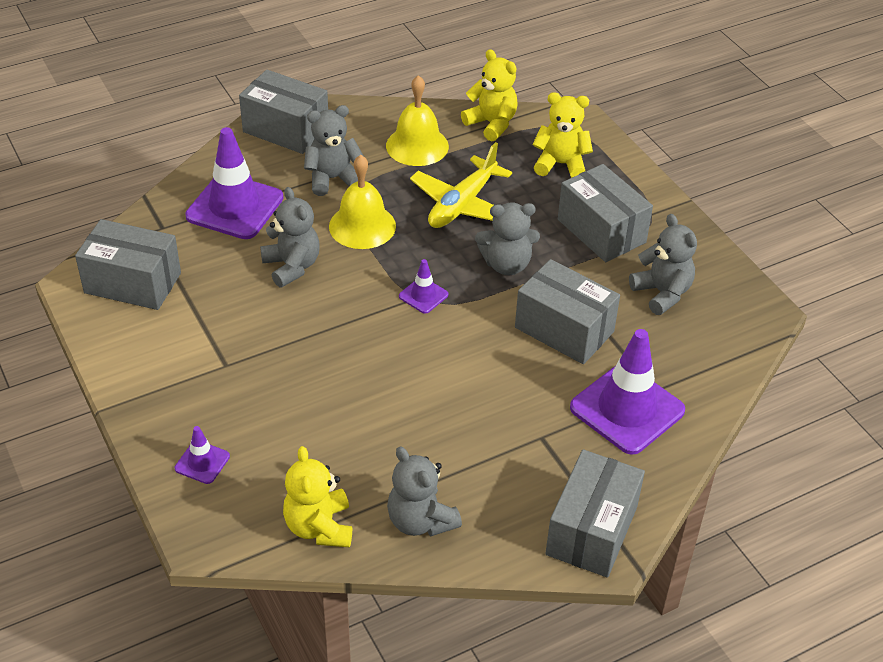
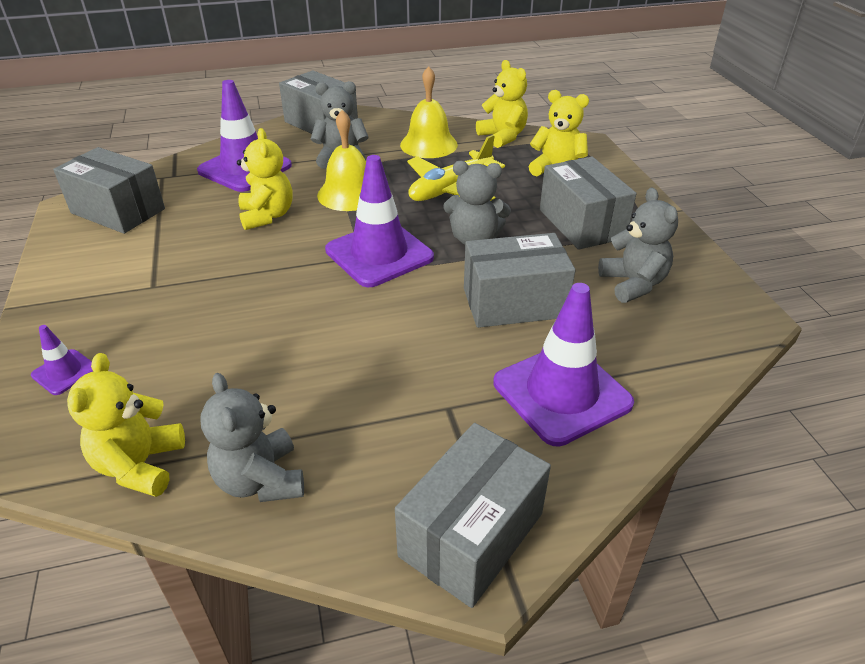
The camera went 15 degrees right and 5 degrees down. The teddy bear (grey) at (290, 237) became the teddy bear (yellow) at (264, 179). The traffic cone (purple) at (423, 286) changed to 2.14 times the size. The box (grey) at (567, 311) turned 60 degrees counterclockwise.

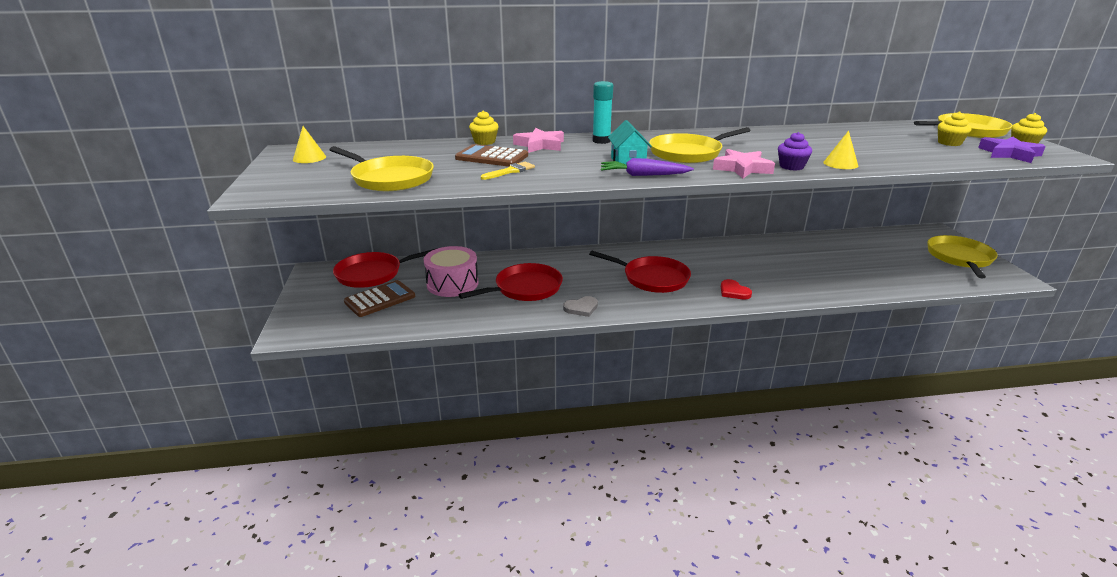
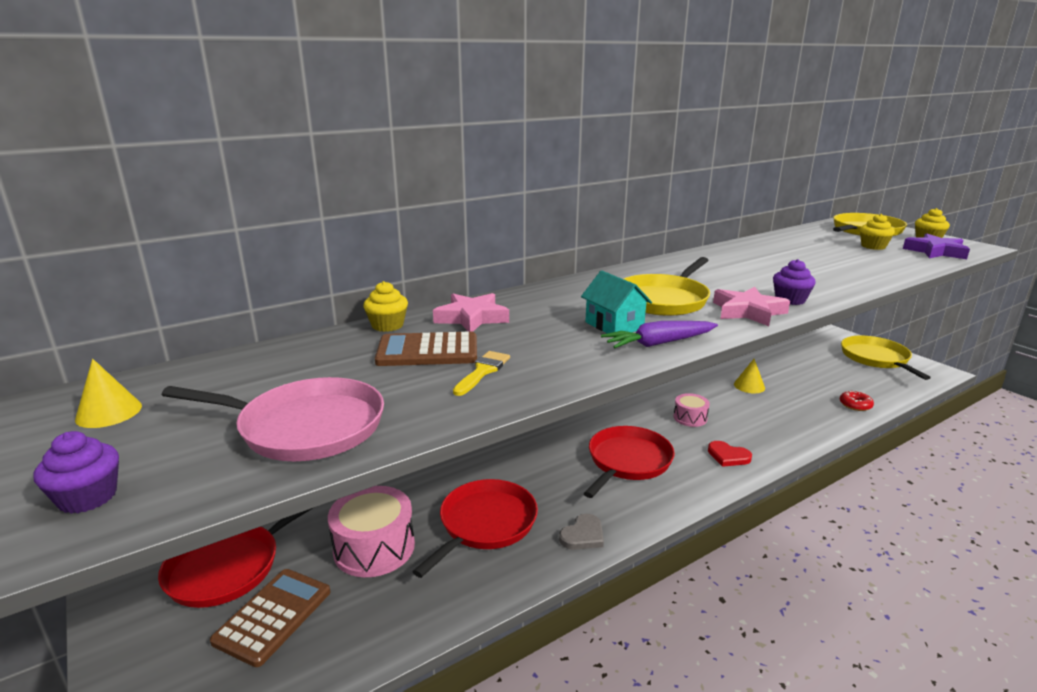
The camera went 25 degrees left and 5 degrees down. The cupcake (purple) at (76, 472) appeared. The pan (yellow) at (381, 168) became the pan (pink) at (273, 419). The pan (red) at (640, 272) turned 60 degrees counterclockwise. The drum (pink) at (691, 410) appeared. The cone (yellow) moved from (840, 150) to (749, 376). The donut (red) at (857, 401) appeared. The glue stick (turquoise) at (602, 112) disappeared.

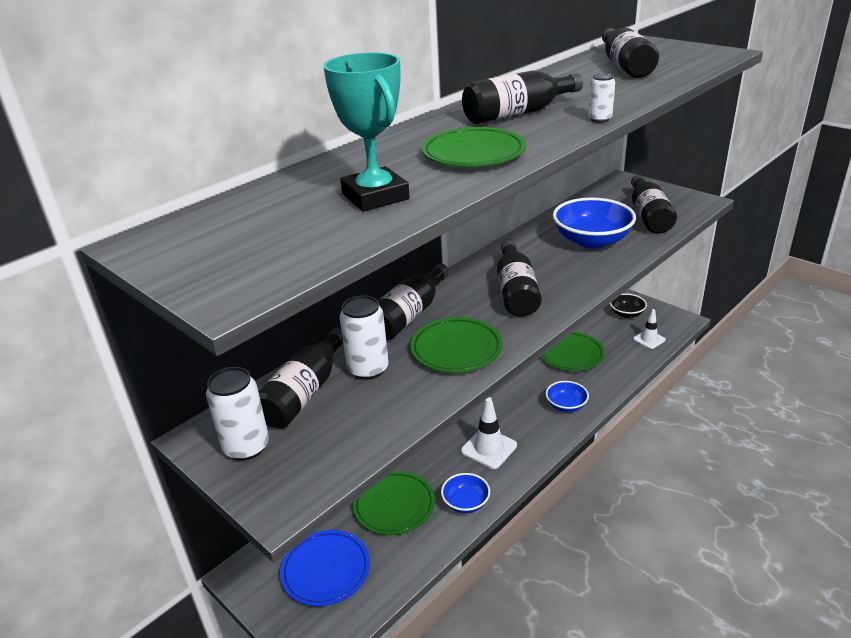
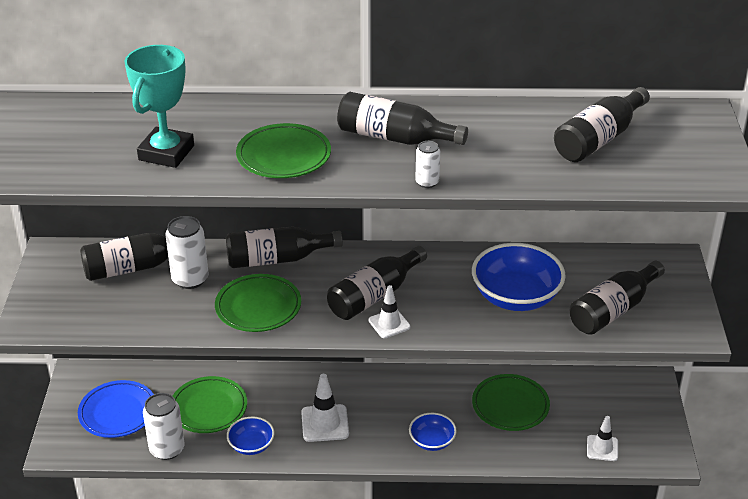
The camera went 45 degrees right and 5 degrees up. The can (white) moved from (237, 414) to (164, 426). The traffic cone (white) at (390, 311) appeared. The bowl (black) at (628, 305) disappeared.

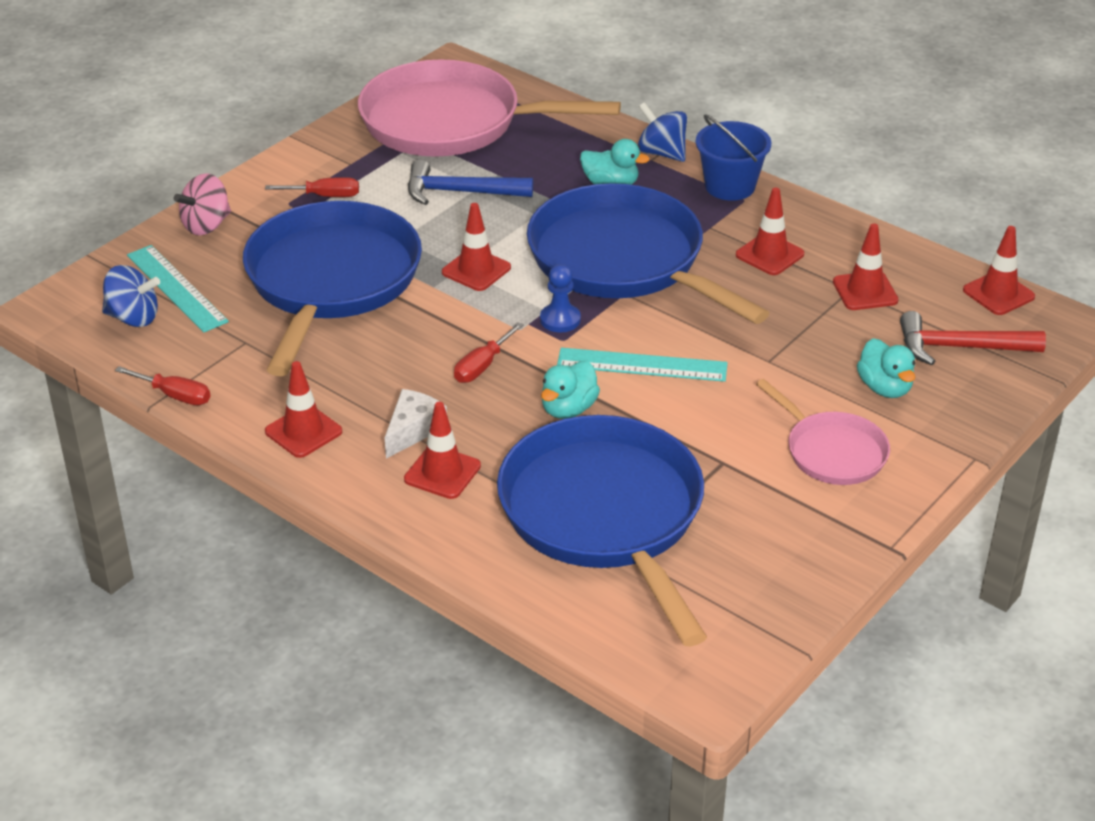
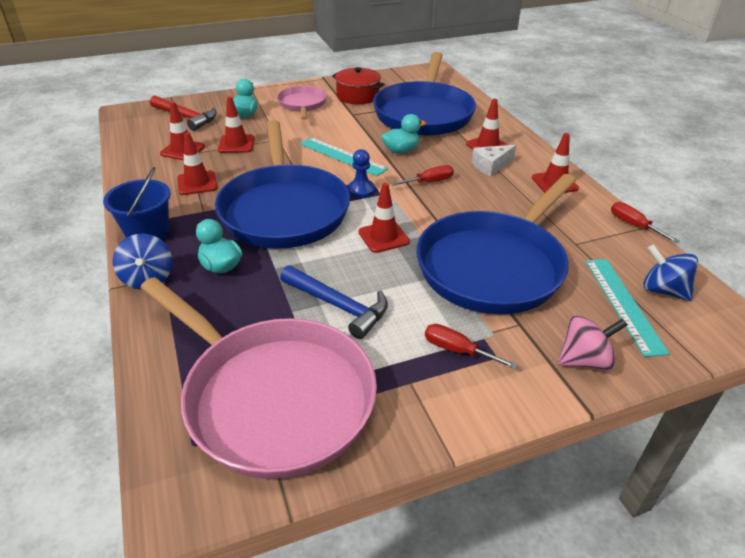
The camera went 150 degrees left and 0 degrees up. The traffic cone (red) moved from (999, 270) to (236, 124). The pot (red) at (358, 85) appeared.

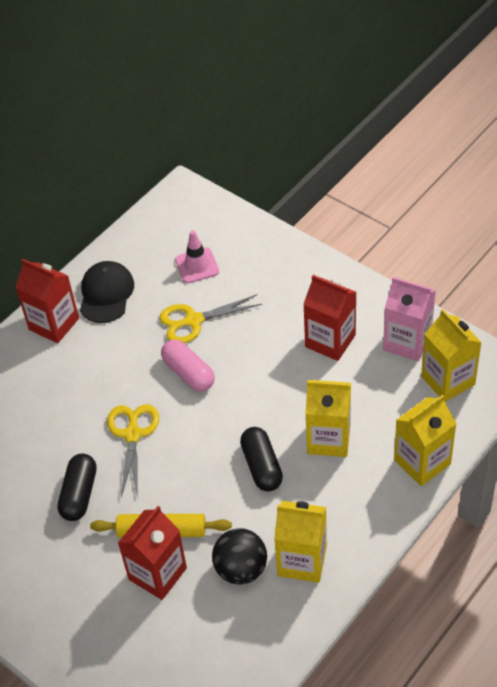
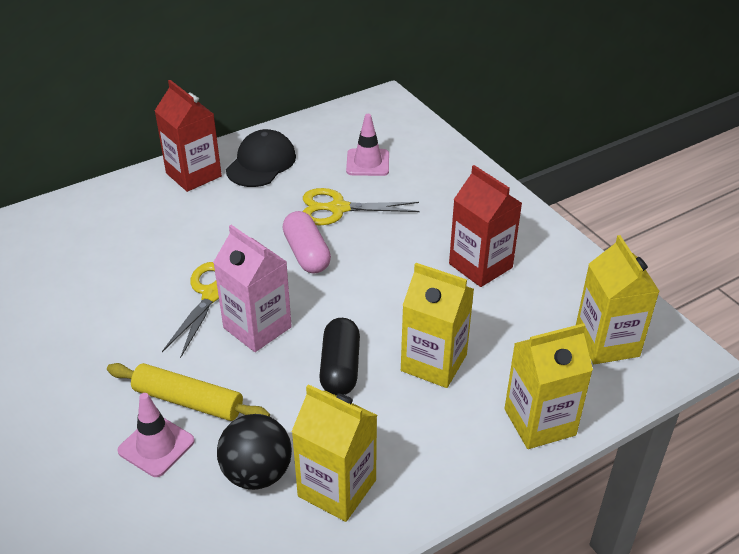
The camera went 15 degrees right and 10 degrees down. The carton (red) at (152, 553) was replaced by the traffic cone (pink) at (156, 435). The carton (pink) moved from (409, 319) to (252, 288). The capsule (black) at (77, 487) disappeared.

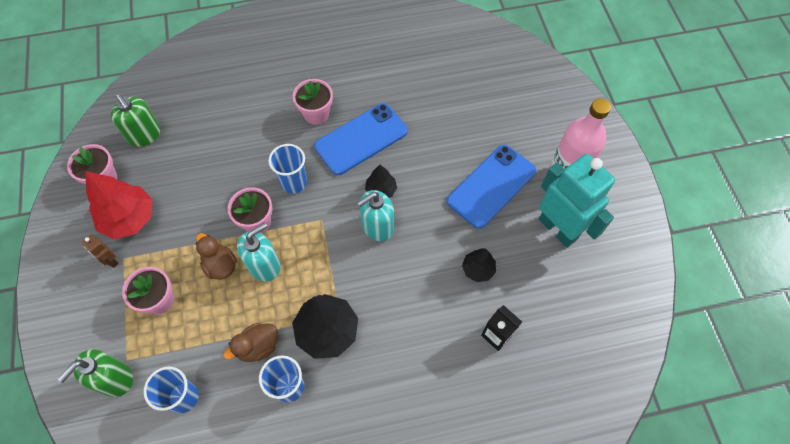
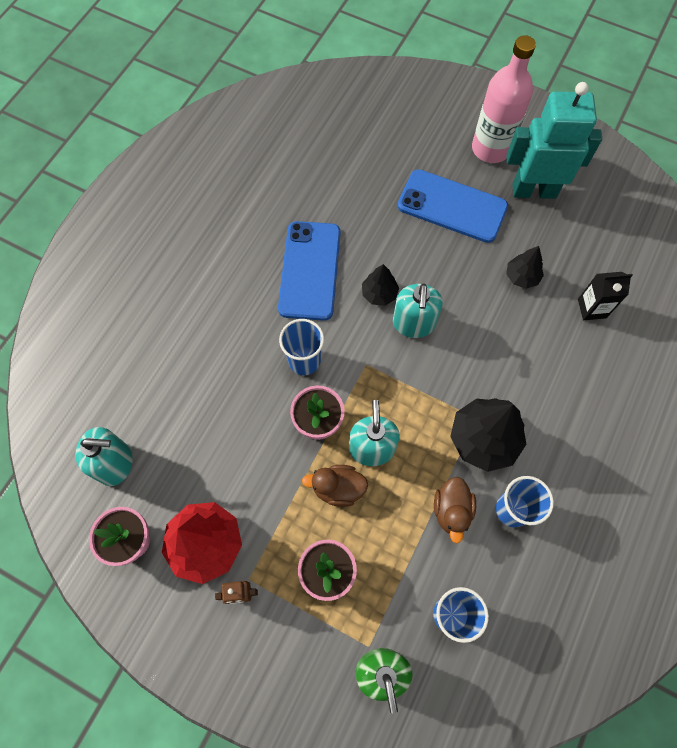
The camera went 50 degrees left and 5 degrees up. The soap dispenser (green) at (136, 120) became the soap dispenser (turquoise) at (104, 456). The phone (blue) at (491, 187) turned 60 degrees counterclockwise. The flower pot (pink) at (313, 102) disappeared.

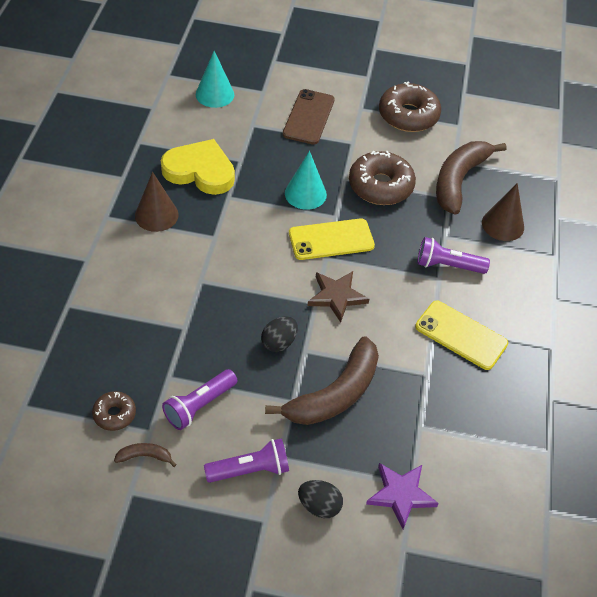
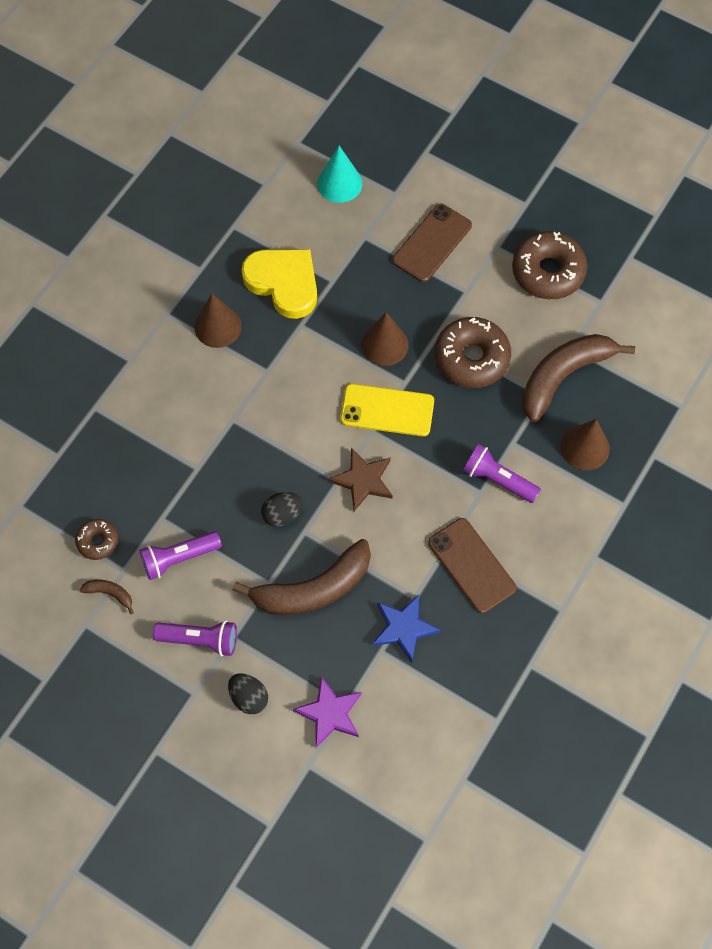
The camera went 25 degrees right and 15 degrees up. The cone (turquoise) at (306, 180) became the cone (brown) at (385, 339). The star (blue) at (406, 628) appeared. The phone (yellow) at (461, 335) became the phone (brown) at (472, 565).

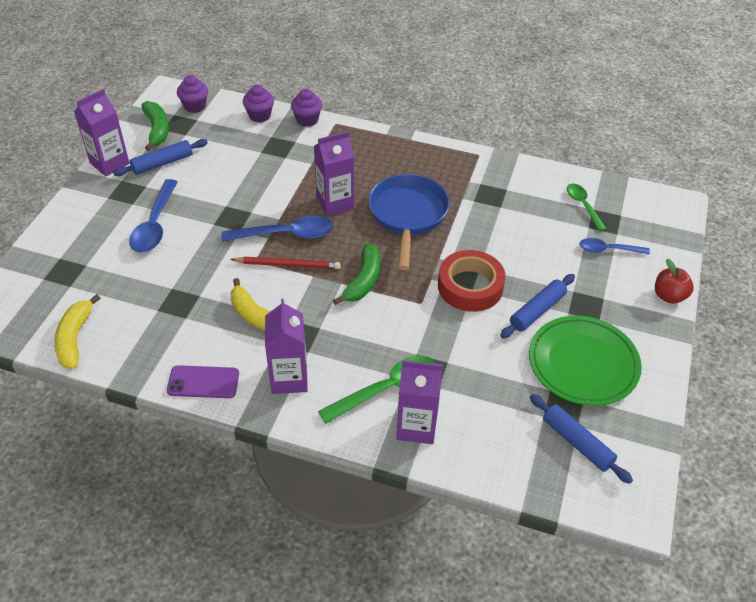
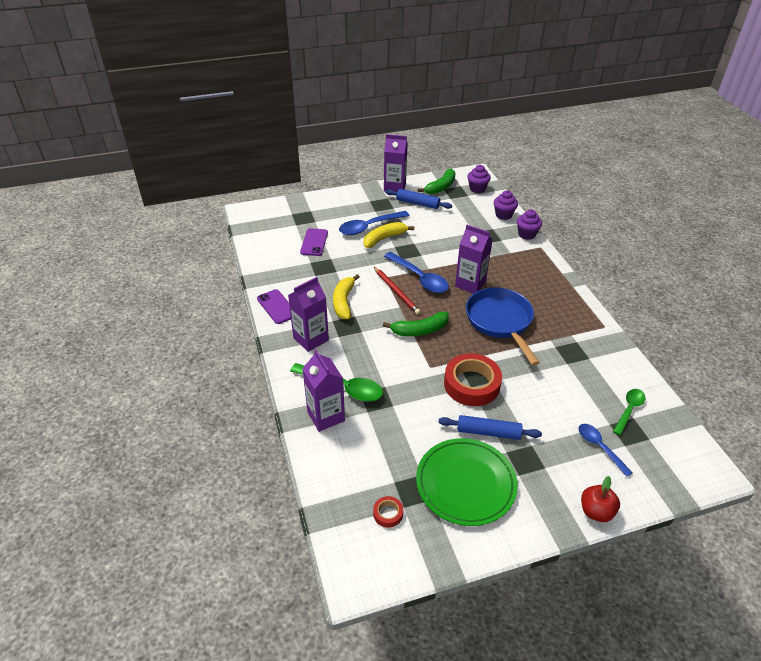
The camera went 55 degrees right and 5 degrees down. The phone (purple) at (314, 242) appeared. The banana (yellow) moved from (77, 331) to (389, 235). The rolling pin (blue) at (581, 439) was replaced by the tape (red) at (388, 512). The pan (blue) at (409, 222) turned 75 degrees counterclockwise.

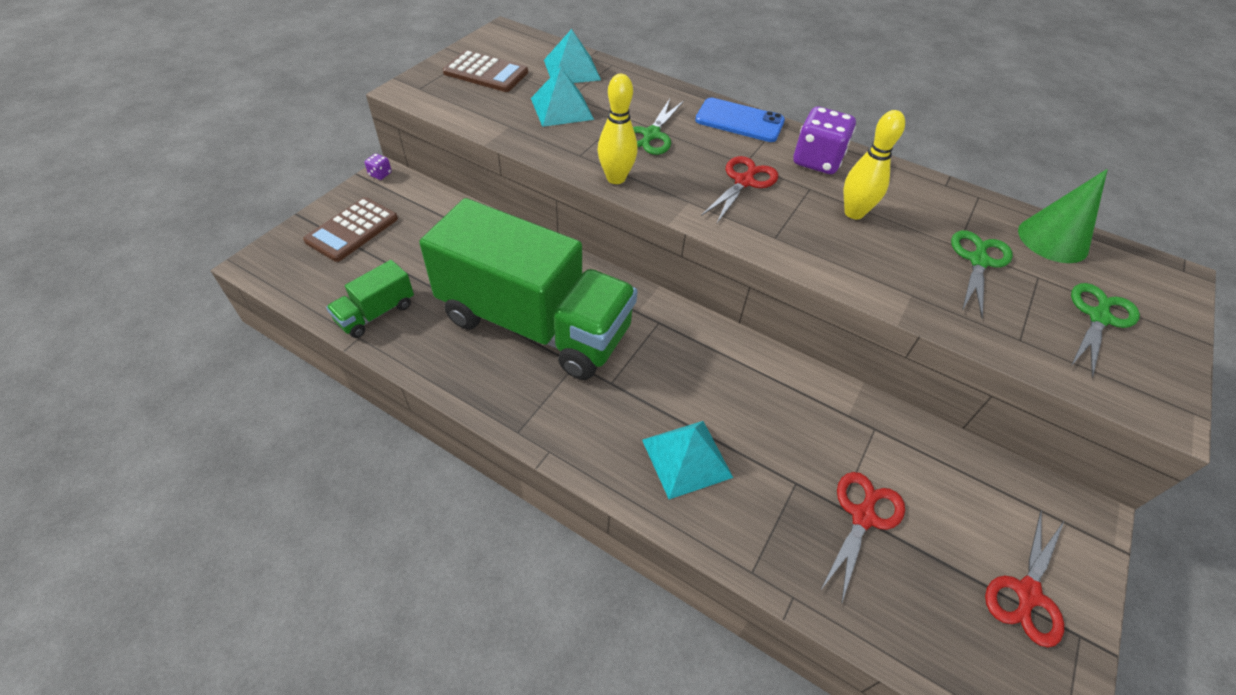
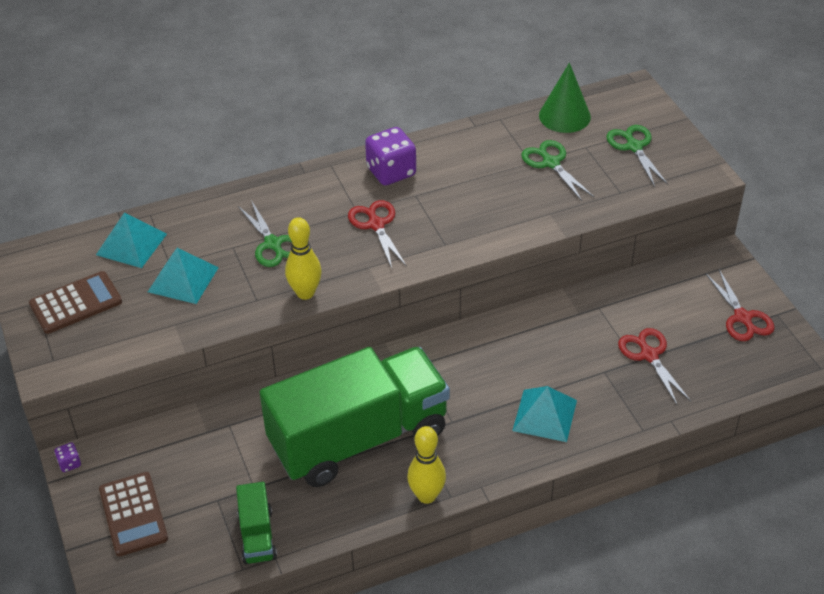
The camera went 50 degrees left and 5 degrees down. The bowling pin (yellow) moved from (874, 164) to (426, 465). The phone (blue) at (740, 120) disappeared.

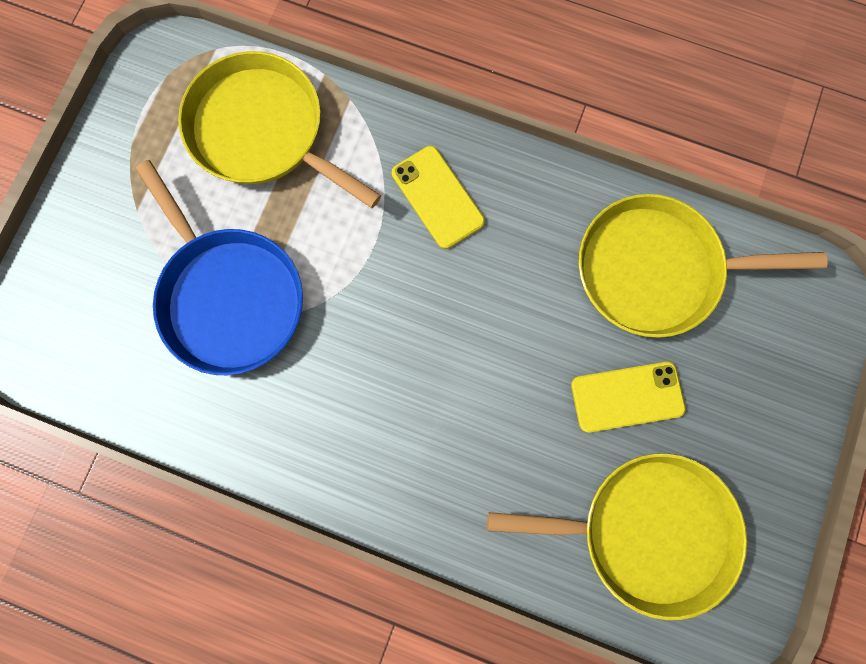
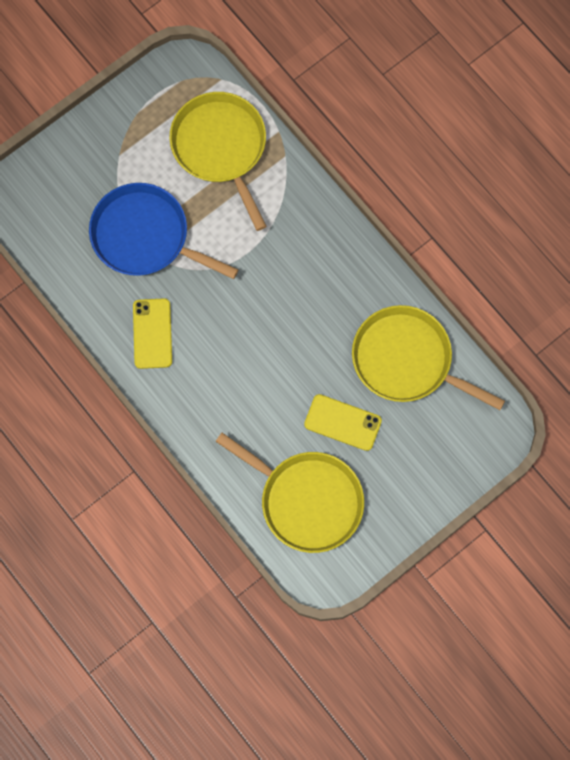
The camera went 30 degrees right and 5 degrees down. The pan (blue) at (219, 267) turned 120 degrees clockwise. The phone (yellow) moved from (438, 197) to (152, 333).

